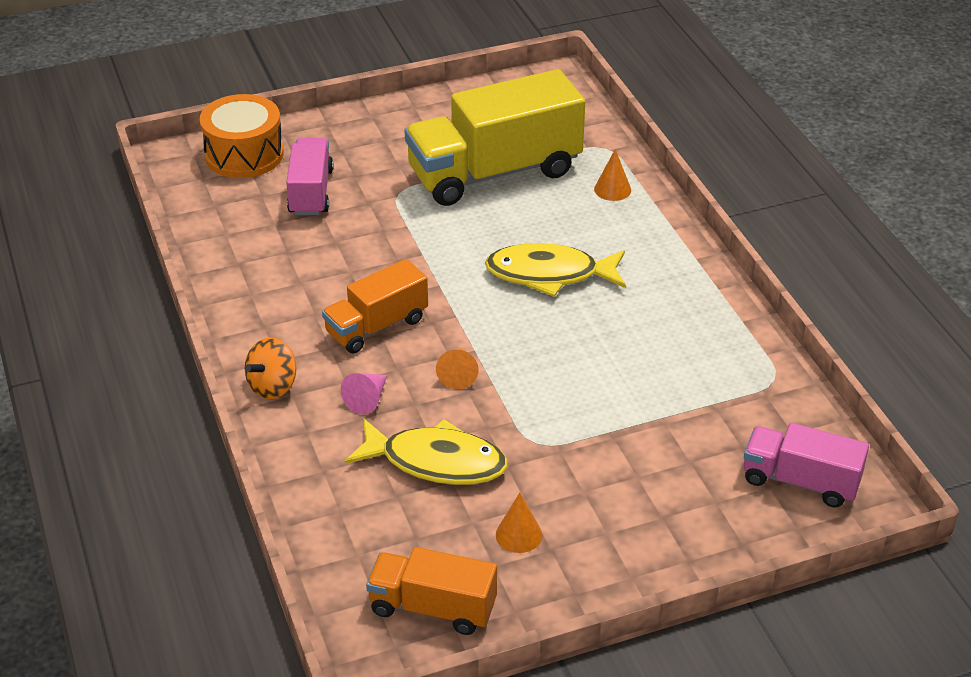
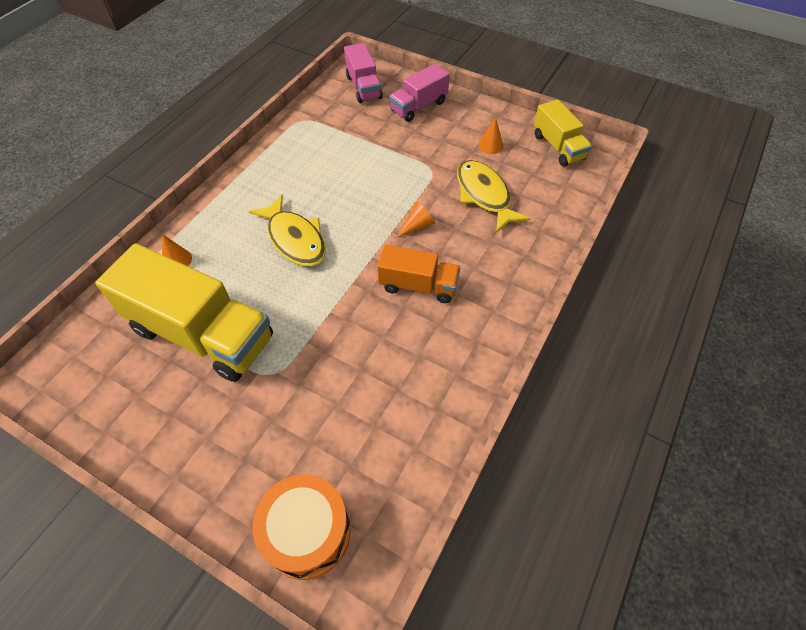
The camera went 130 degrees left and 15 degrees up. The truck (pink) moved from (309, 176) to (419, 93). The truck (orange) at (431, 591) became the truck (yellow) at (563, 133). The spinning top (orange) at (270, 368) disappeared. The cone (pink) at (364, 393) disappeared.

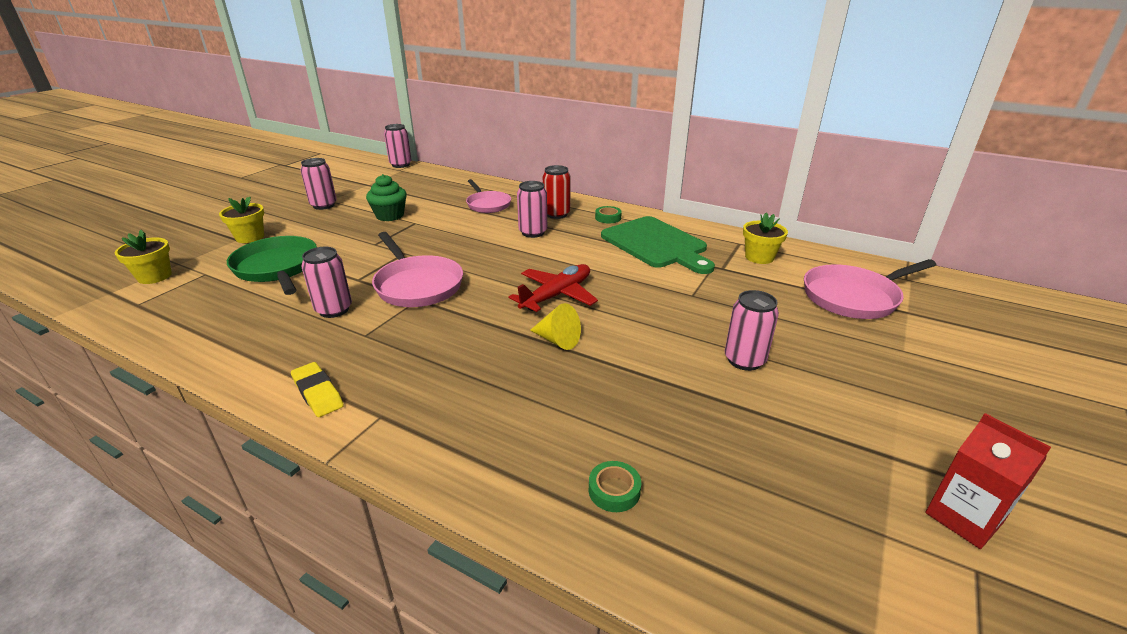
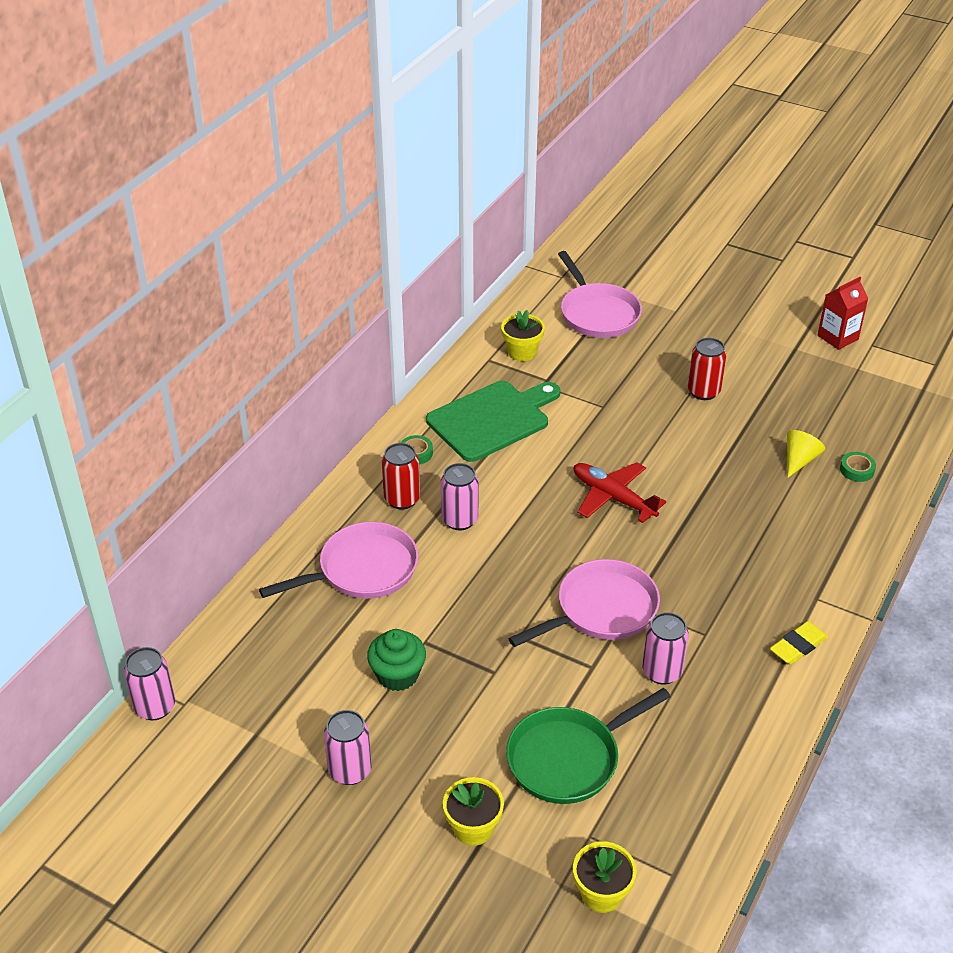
The camera went 90 degrees left and 10 degrees up. The pan (pink) at (488, 196) changed to 1.50 times the size. The can (pink) at (752, 330) became the can (red) at (707, 369). The cone (yellow) moved from (555, 326) to (806, 454).

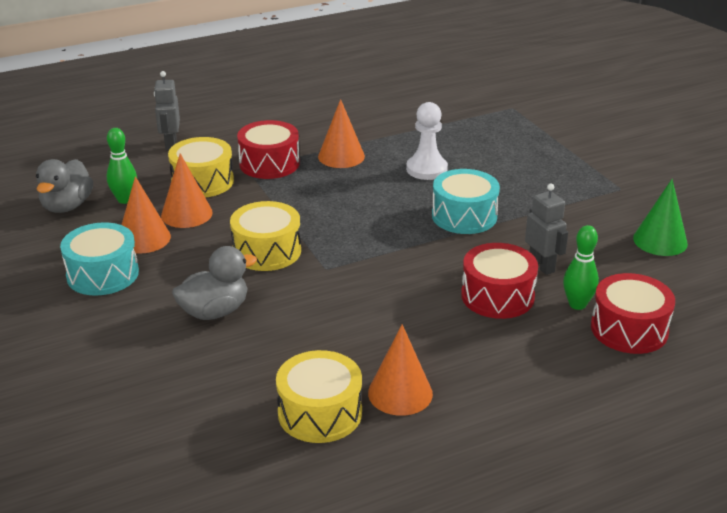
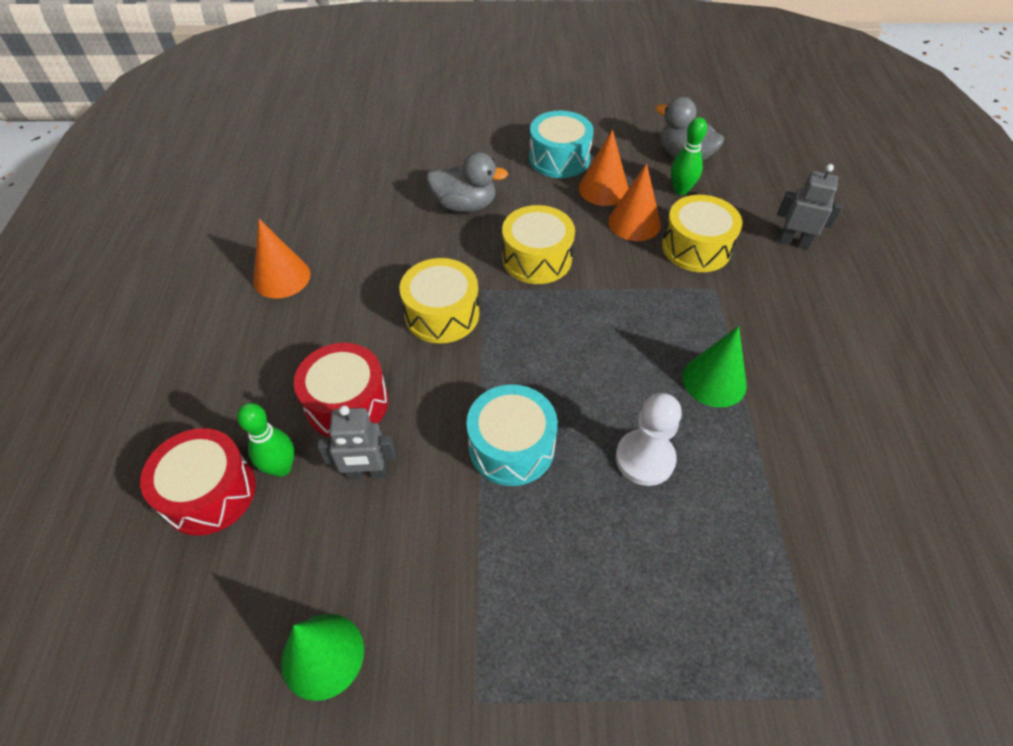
The camera went 115 degrees right and 20 degrees up. The drum (yellow) moved from (319, 396) to (439, 301). The duck (grey) at (214, 283) turned 75 degrees counterclockwise. The cone (orange) at (341, 133) became the cone (green) at (715, 367). The drum (red) at (268, 149) disappeared.

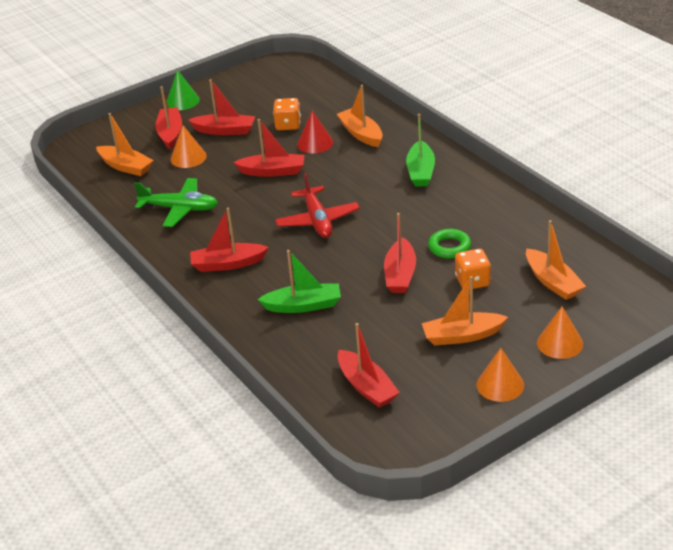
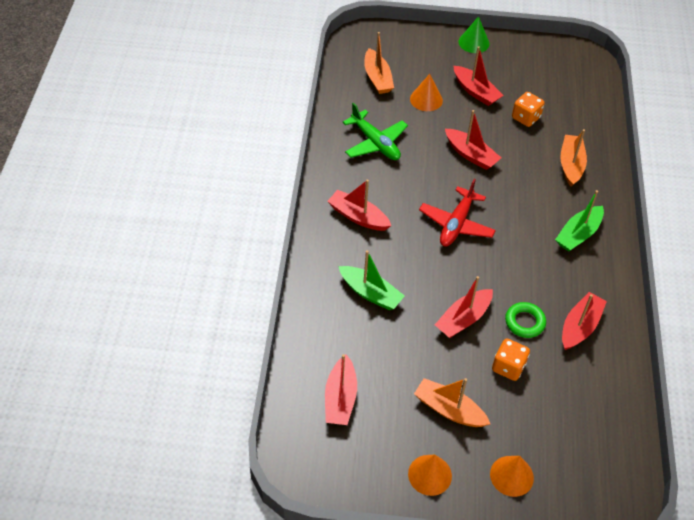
The camera went 35 degrees right and 15 degrees up. The boat (red) moved from (168, 118) to (584, 321). The cone (red) at (315, 132) disappeared. The boat (orange) at (556, 260) disappeared.

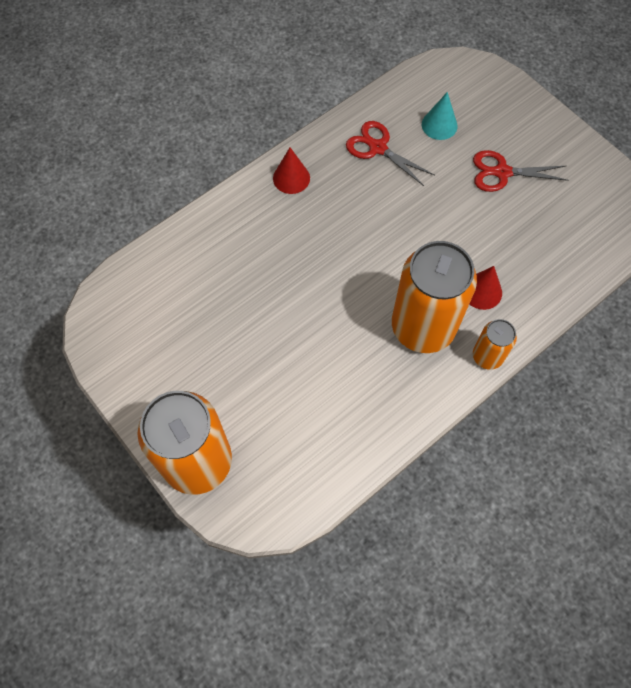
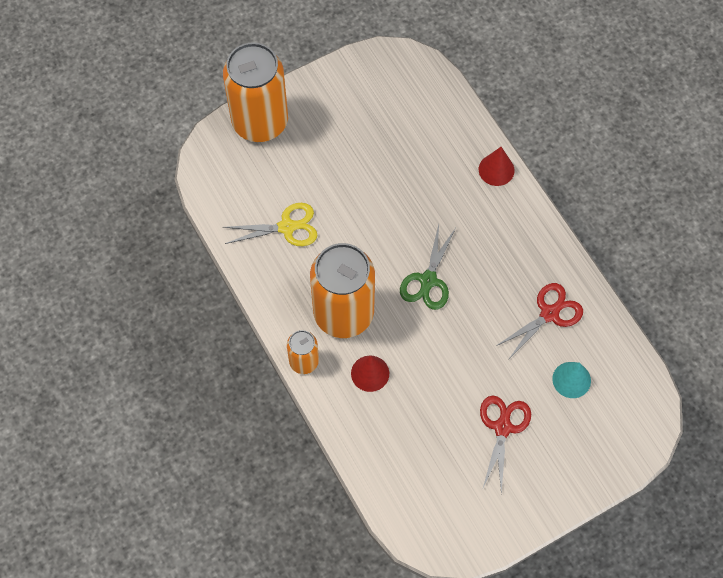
The camera went 100 degrees right and 0 degrees up. The scissors (yellow) at (270, 224) appeared. The scissors (green) at (428, 267) appeared. The cone (red) moved from (291, 171) to (496, 166).

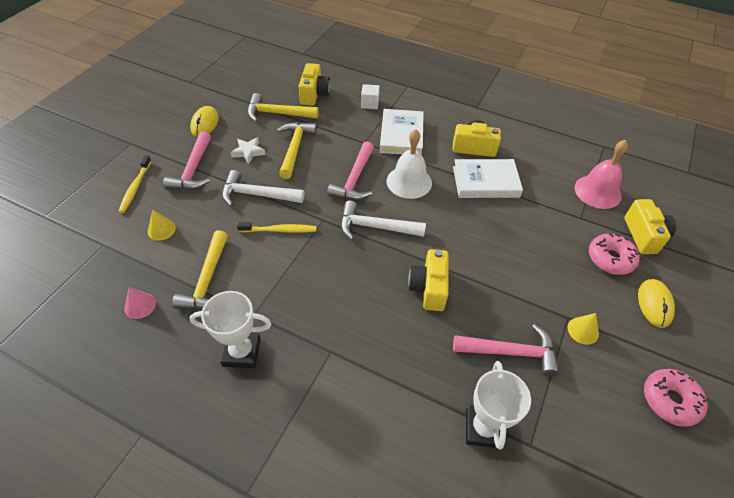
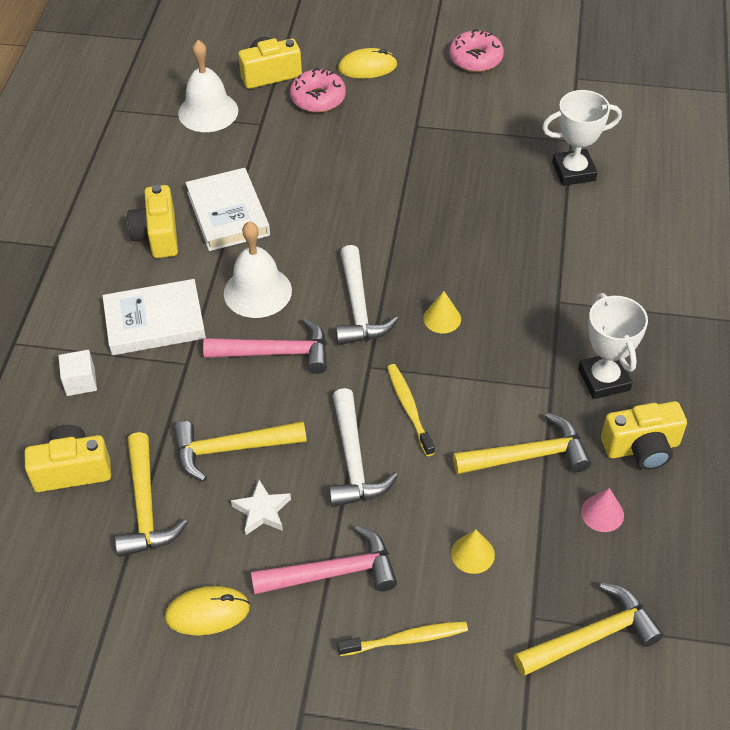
The camera went 105 degrees left and 0 degrees up. The bell (pink) at (601, 174) became the bell (white) at (208, 86). The cone (yellow) moved from (583, 329) to (442, 312). The hammer (yellow) at (588, 629) appeared. The camera (yellow) moved from (428, 280) to (644, 435). The hammer (pink) at (506, 350) disappeared.

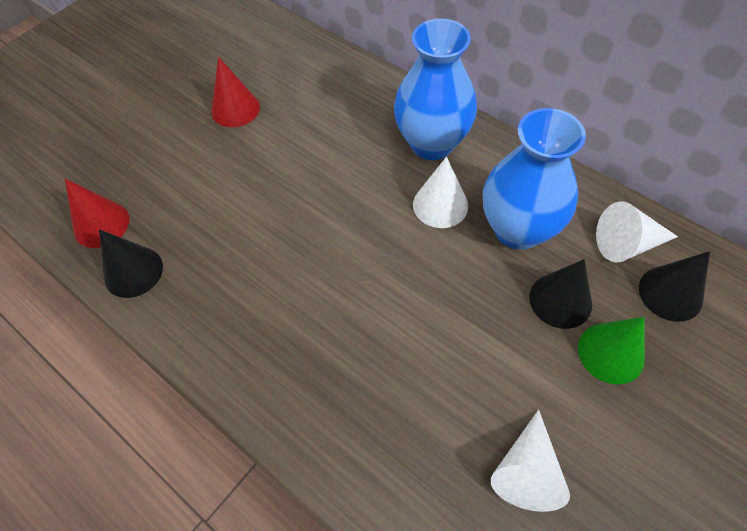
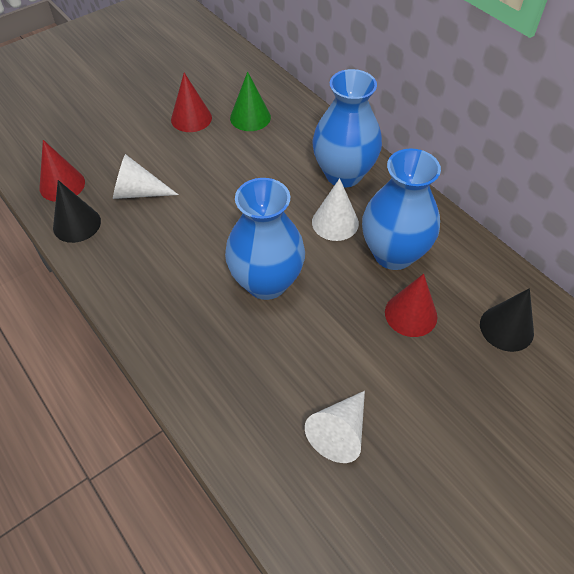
The camera went 10 degrees right and 5 degrees down. The cone (white) moved from (637, 232) to (146, 176). The vase (blue) at (265, 239) appeared. The cone (green) moved from (611, 350) to (250, 101). The cone (black) at (560, 294) became the cone (red) at (411, 305).

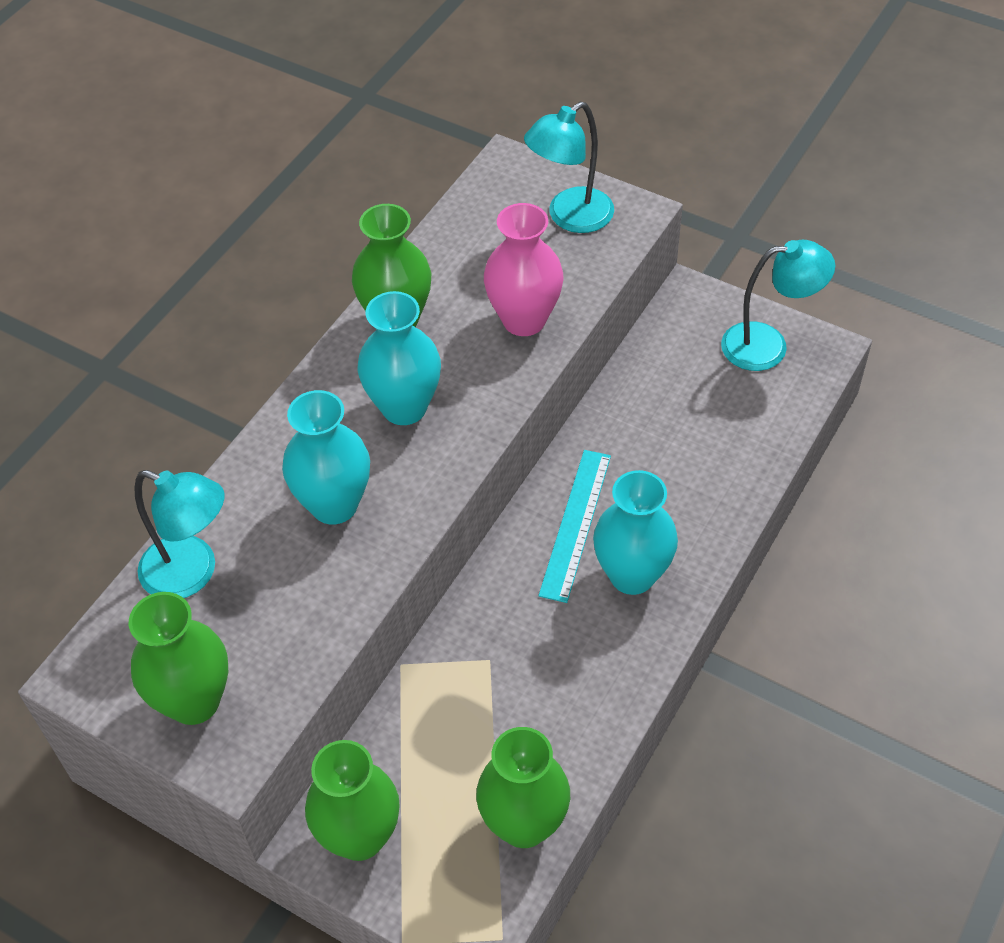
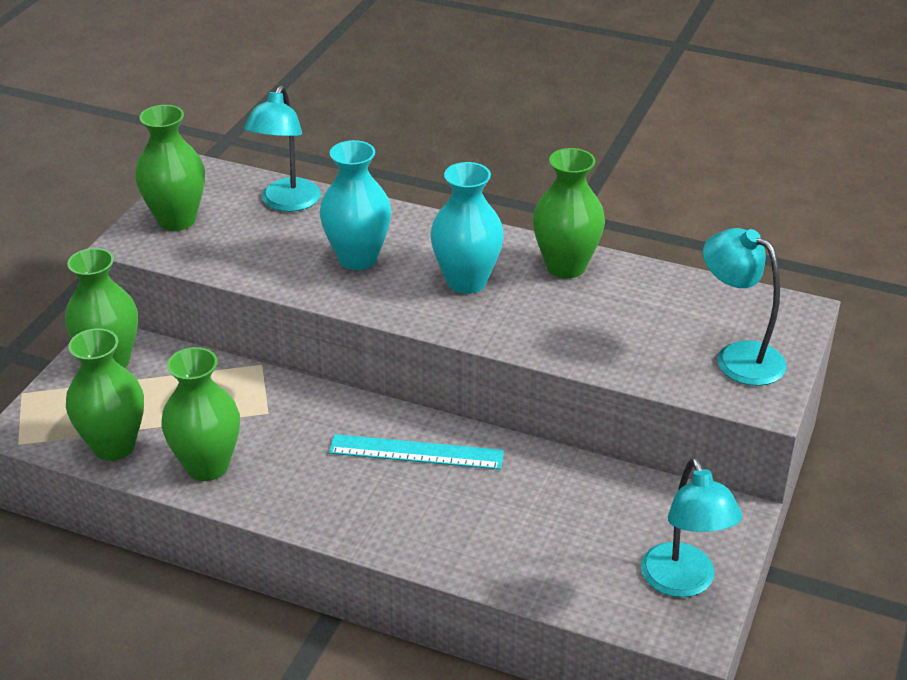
The camera went 80 degrees right and 15 degrees down. The vase (green) at (200, 414) appeared. The vase (pink) at (524, 269) disappeared. The vase (turquoise) at (635, 532) disappeared.

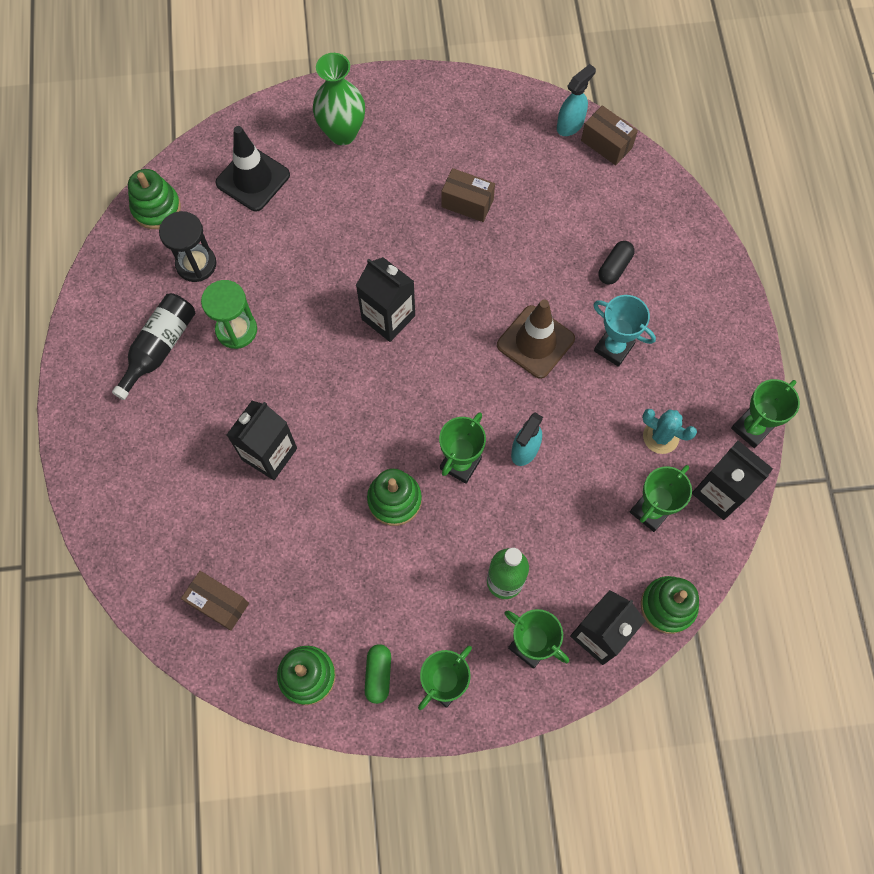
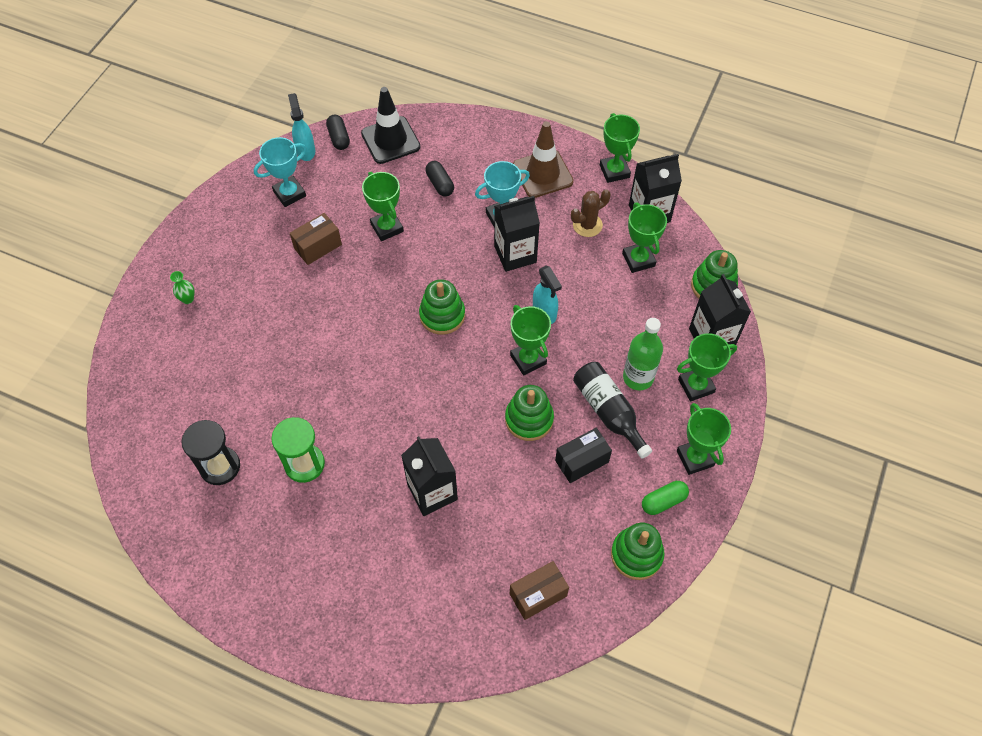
The camera went 60 degrees left and 10 degrees down. The vase (green) at (339, 99) changed to 0.42 times the size. The trophy (turquoise) at (280, 172) appeared. The box (brown) at (609, 135) was replaced by the capsule (black) at (338, 132). The traffic cone (black) moved from (252, 169) to (390, 125). The trophy (green) at (383, 206) appeared. The stacking toy (green) moved from (154, 199) to (442, 307). The carton (black) moved from (385, 299) to (517, 234). The traffic cone (brown) moved from (536, 339) to (543, 159). The box (black) at (583, 455) appeared. The cactus (turquoise) at (669, 431) became the cactus (brown) at (591, 213). The bottle (black) moved from (153, 346) to (612, 410). The capsule (green) at (378, 674) turned 60 degrees counterclockwise.

